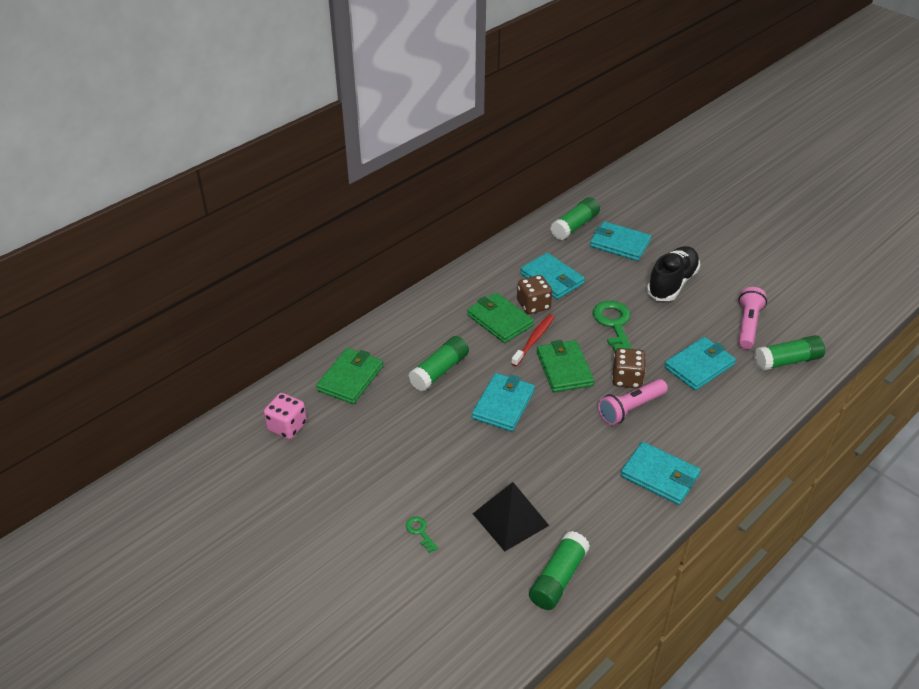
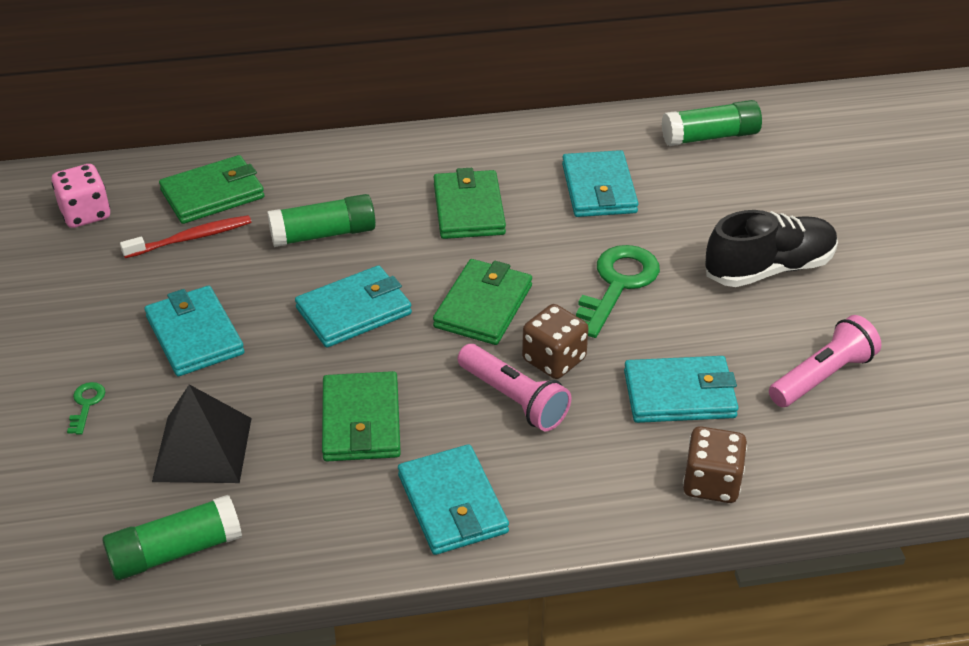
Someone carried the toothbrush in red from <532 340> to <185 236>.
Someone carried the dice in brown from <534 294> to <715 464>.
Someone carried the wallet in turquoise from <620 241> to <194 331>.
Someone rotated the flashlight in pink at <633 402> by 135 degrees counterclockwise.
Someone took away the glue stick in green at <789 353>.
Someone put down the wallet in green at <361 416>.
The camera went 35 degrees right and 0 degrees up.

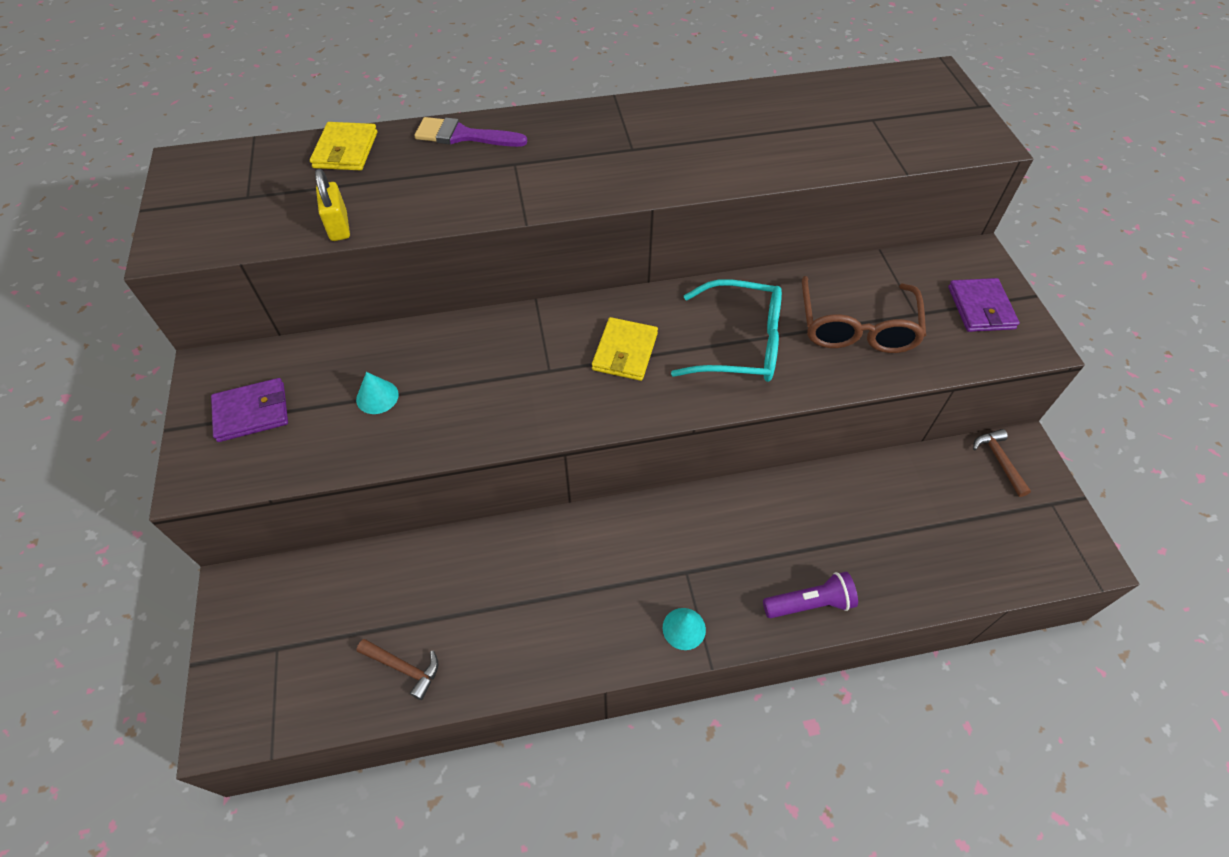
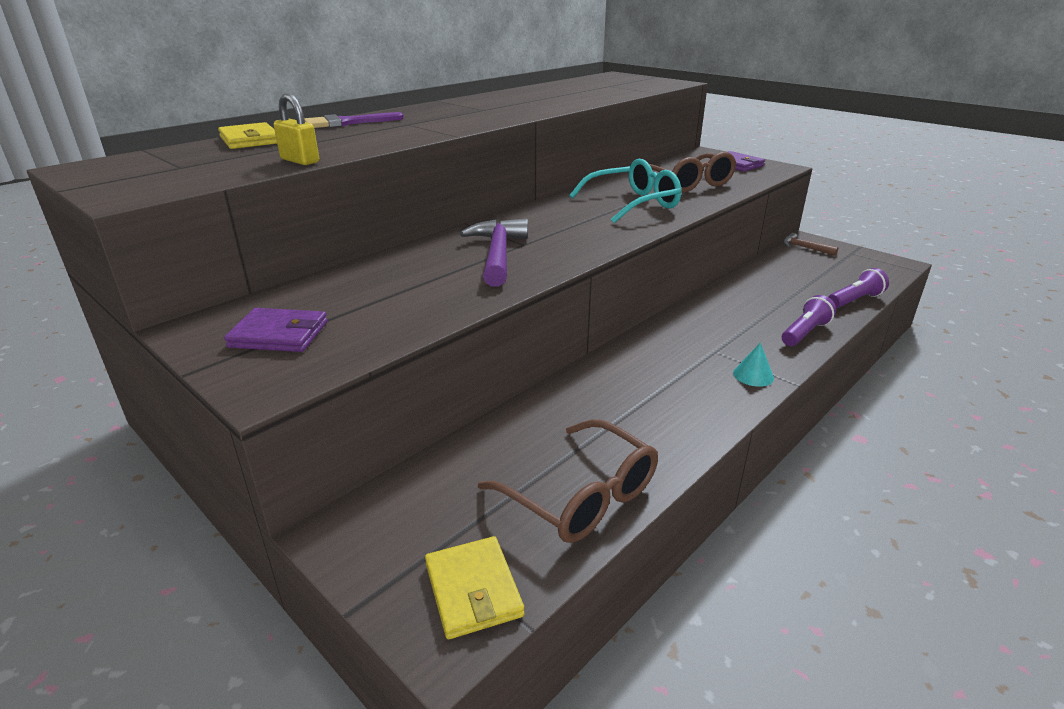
Someone rotated the wallet in purple at <249 410> by 60 degrees clockwise.
Someone took away the cone in turquoise at <377 393>.
Someone swapped the hammer in brown at <398 669> for the glasses in brown at <568 481>.
Someone carried the wallet in yellow from <625 349> to <474 587>.
Someone put down the hammer in purple at <494 252>.
Someone put down the flashlight in purple at <859 288>.
The camera went 35 degrees left and 25 degrees down.

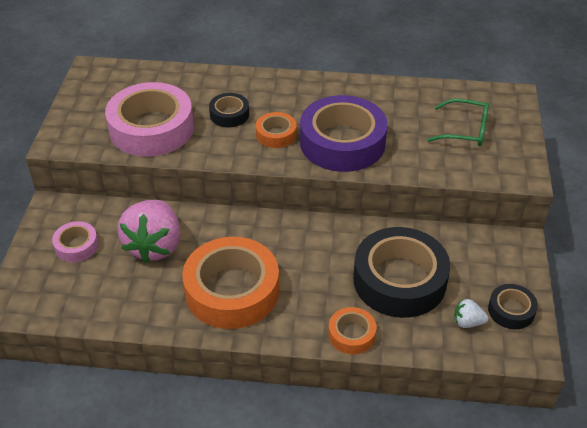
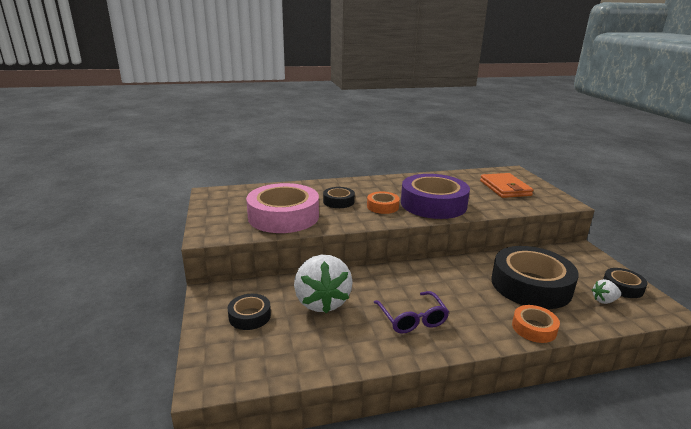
Someone repainted the tape in pink at <75 241>, which became the tape in black at <249 312>.
Someone repainted the strawberry in pink at <149 231>, which became the strawberry in white at <323 284>.
Someone swapped the tape in orange at <230 283> for the glasses in purple at <411 312>.
Someone swapped the glasses in green at <458 122> for the wallet in orange at <507 185>.
The camera went 20 degrees left and 20 degrees down.

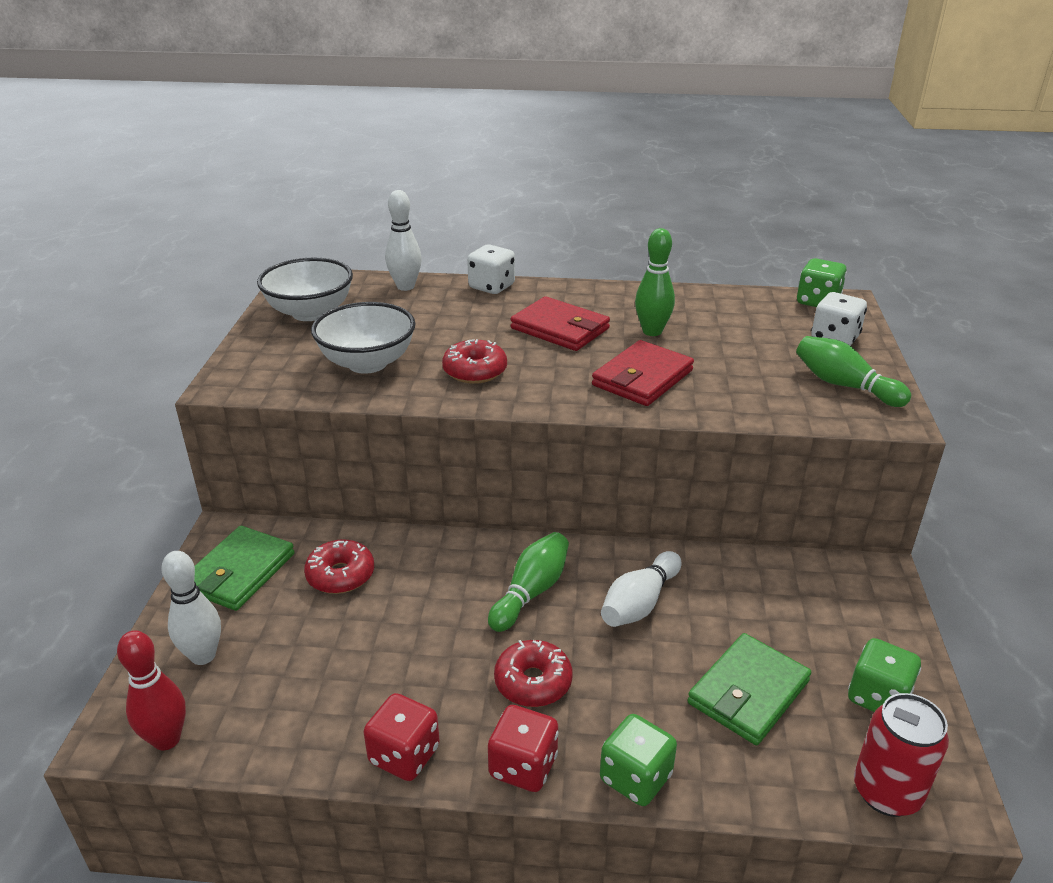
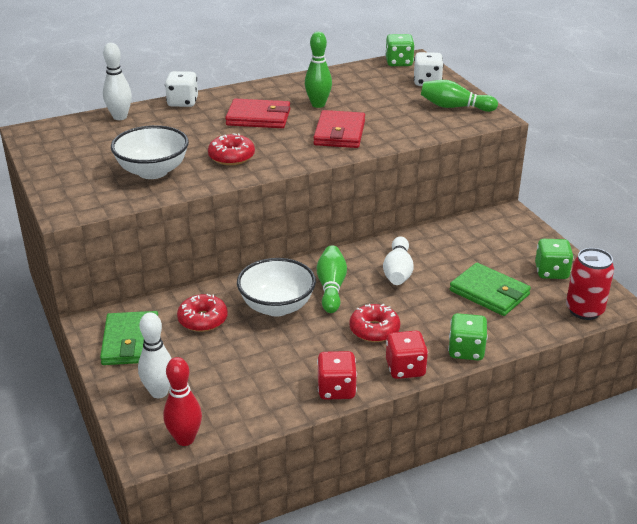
Someone carried the bowl in white from <305 289> to <276 287>.
Someone rotated the wallet in green at <749 689> by 60 degrees counterclockwise.
The camera went 30 degrees left and 0 degrees up.

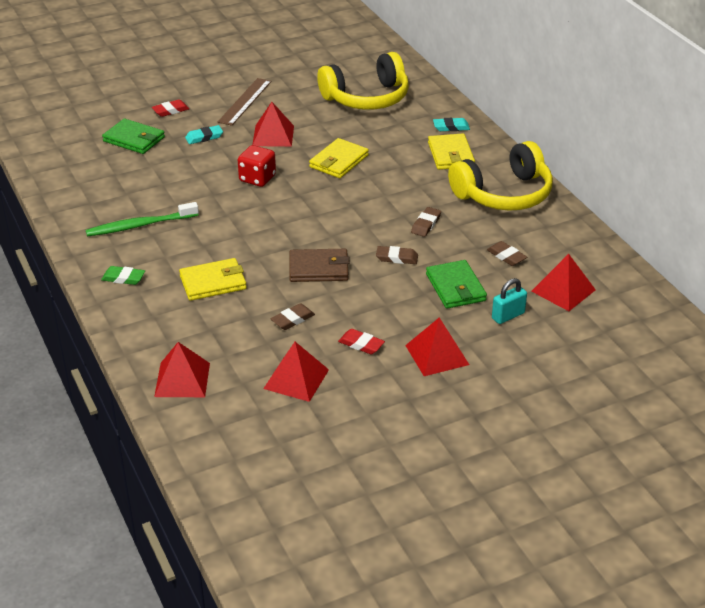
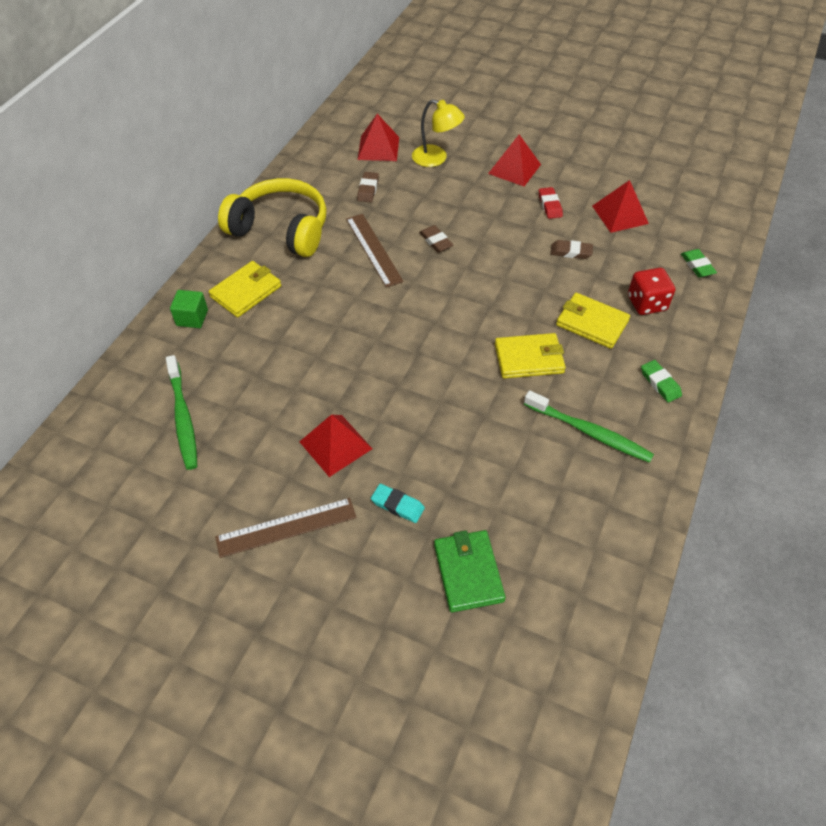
Someone took away the eraser in red at <170 108>.
Someone swapped the pyramid in red at <182 369> for the eraser in green at <699 263>.
Someone carried the dice in red from <257 166> to <651 291>.
Someone took away the wallet in brown at <319 265>.
Someone carried the wallet in yellow from <339 158> to <530 356>.
Someone swapped the headphones in yellow at <363 81> for the toothbrush in green at <181 412>.
Someone swapped the eraser in brown at <426 222> for the ruler in brown at <375 251>.
Someone took away the wallet in green at <456 284>.
Someone swapped the eraser in turquoise at <451 124> for the cube in green at <189 309>.
Someone swapped the padlock in turquoise at <509 301> for the lamp in yellow at <438 133>.
The camera went 130 degrees left and 15 degrees up.

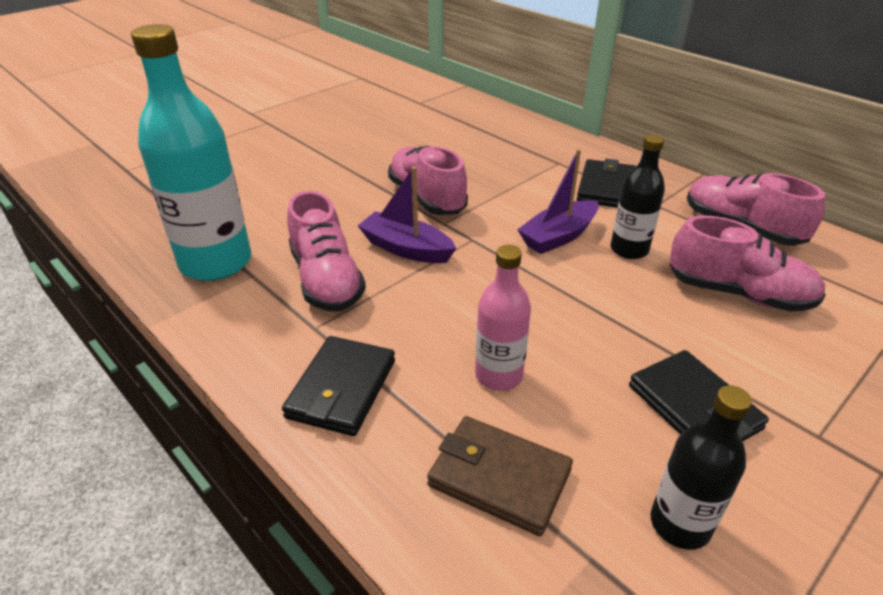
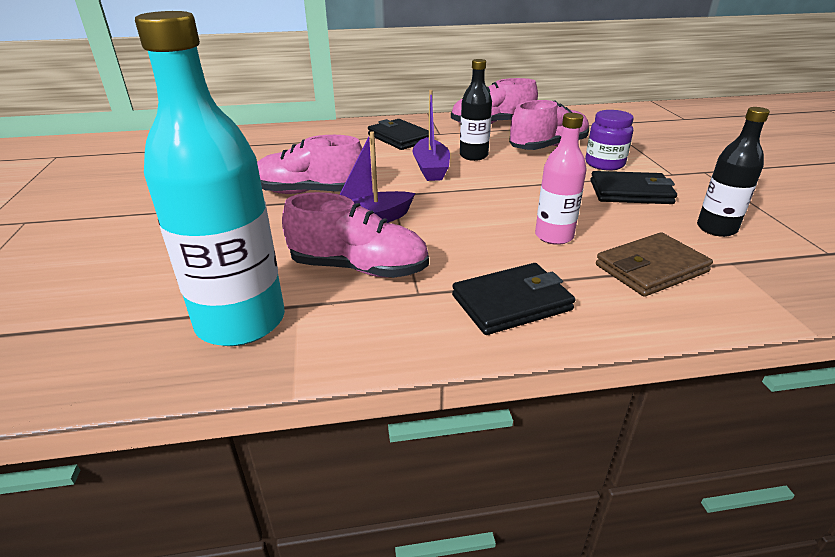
Someone rotated the wallet in black at <338 386> by 75 degrees counterclockwise.
Someone put down the jar in purple at <609 140>.
The camera went 55 degrees left and 5 degrees down.

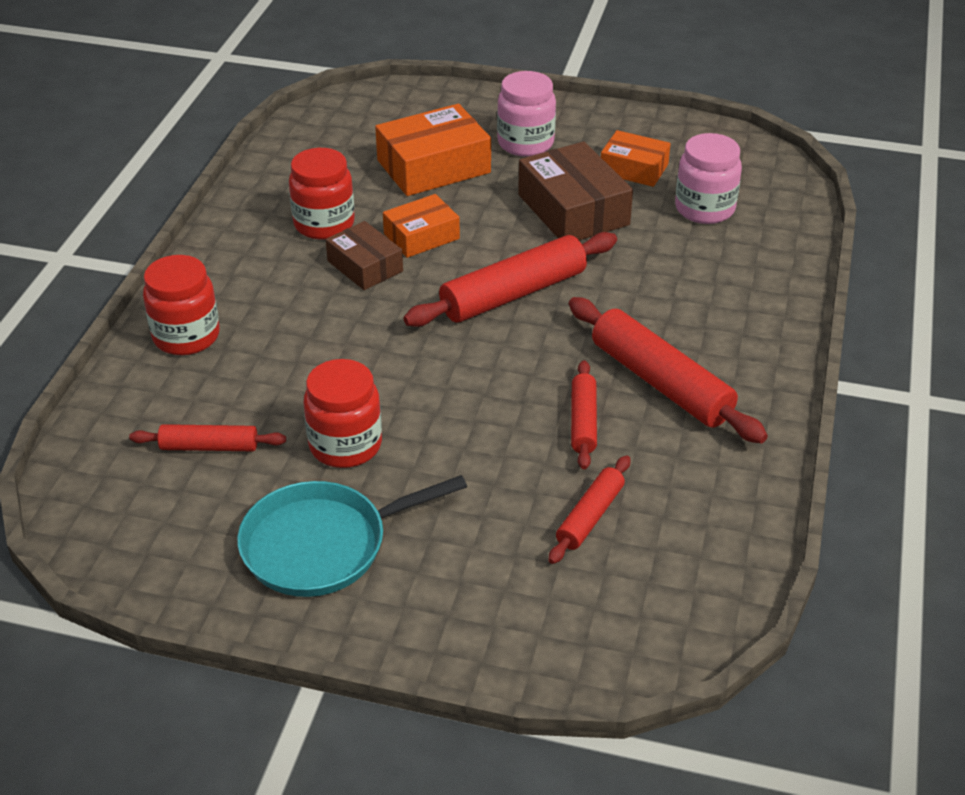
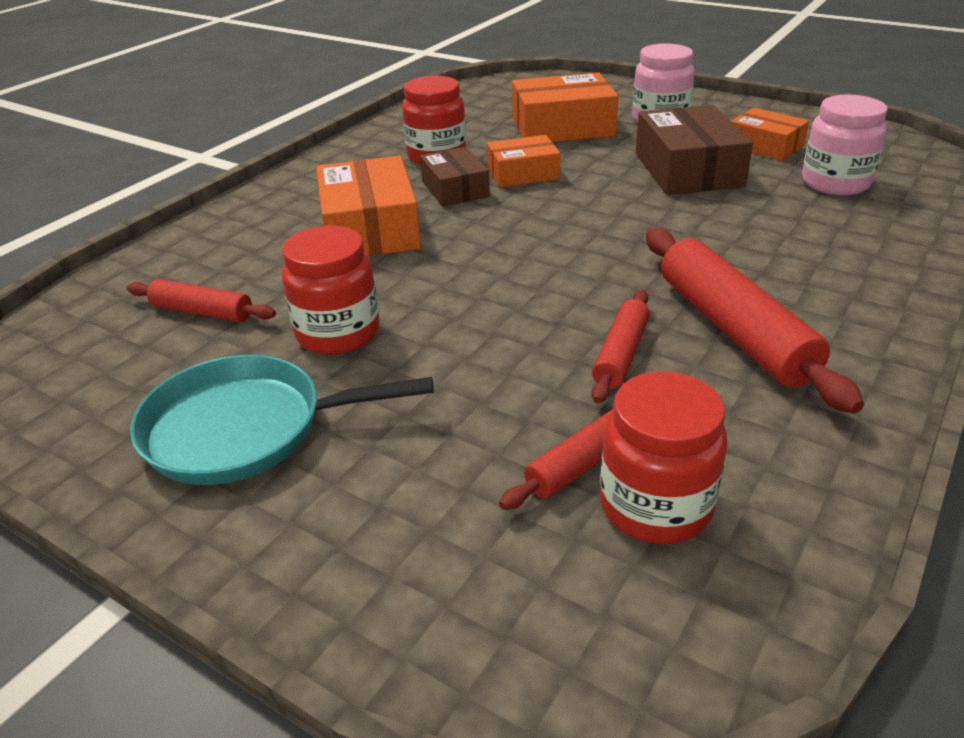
Someone carried the jar in red from <181 305> to <664 457>.
Someone took away the rolling pin in red at <510 279>.
Someone put down the box in orange at <368 206>.
The camera went 20 degrees right and 5 degrees down.

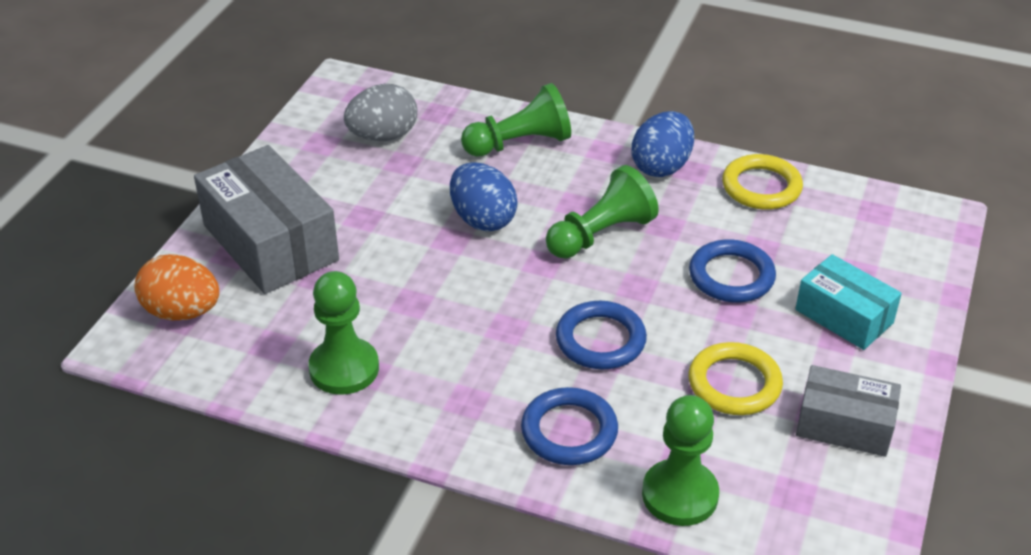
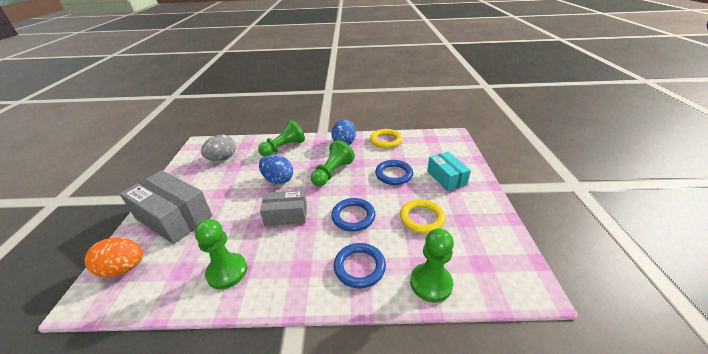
Someone rotated the box in turquoise at <848 302> by 45 degrees clockwise.
Someone carried the box in grey from <848 411> to <283 208>.
The camera went 20 degrees left and 5 degrees down.

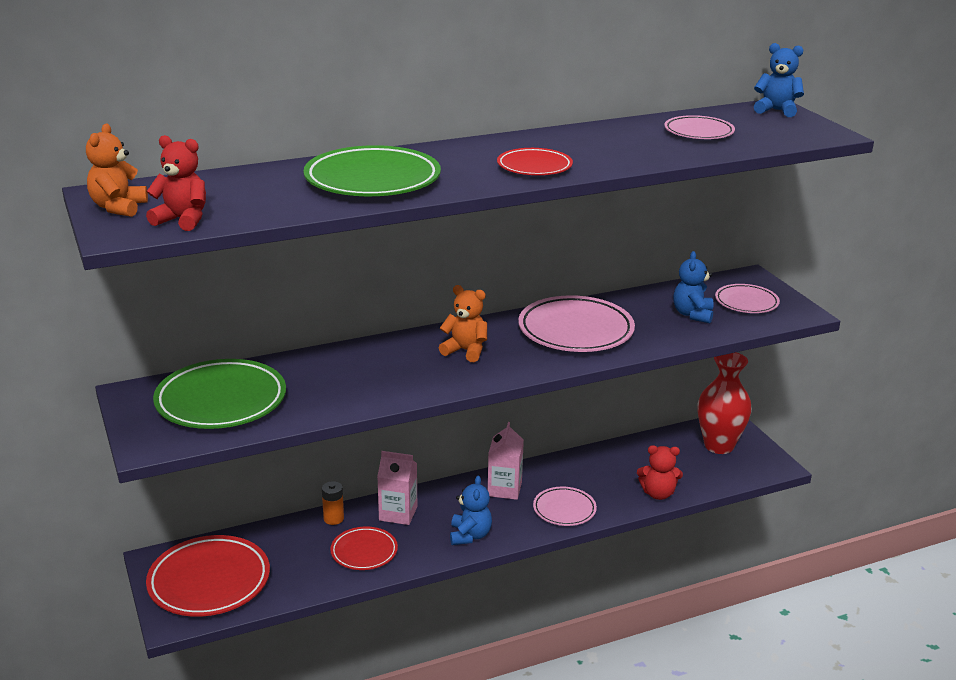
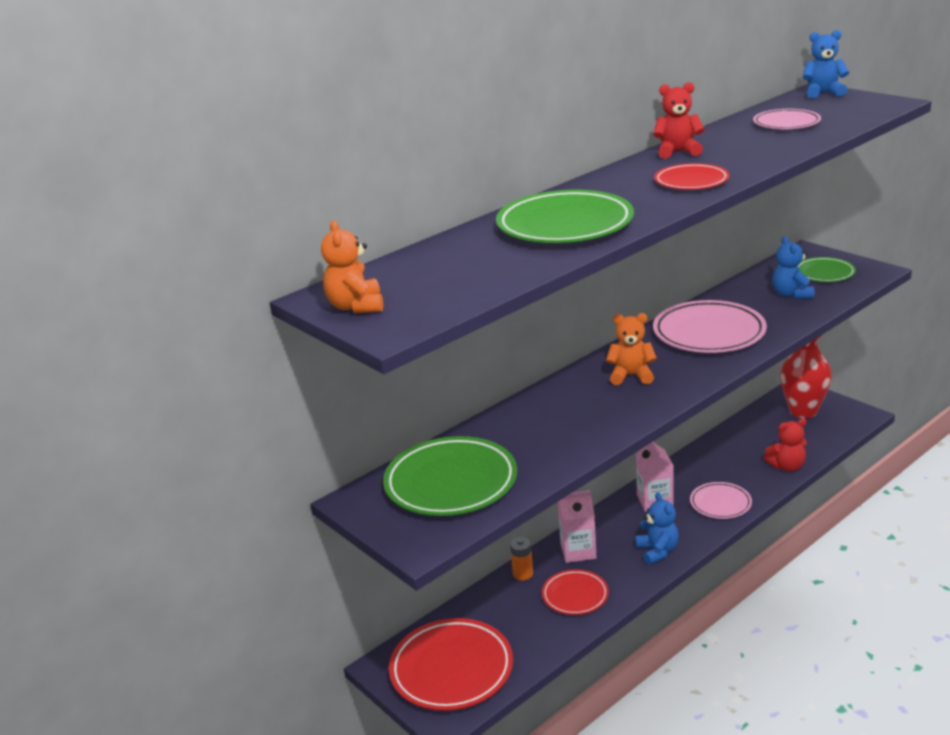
Someone carried the teddy bear in red from <176 183> to <679 120>.
Someone repainted the plate in pink at <747 298>, which became the plate in green at <827 269>.
The camera went 15 degrees left and 0 degrees up.

